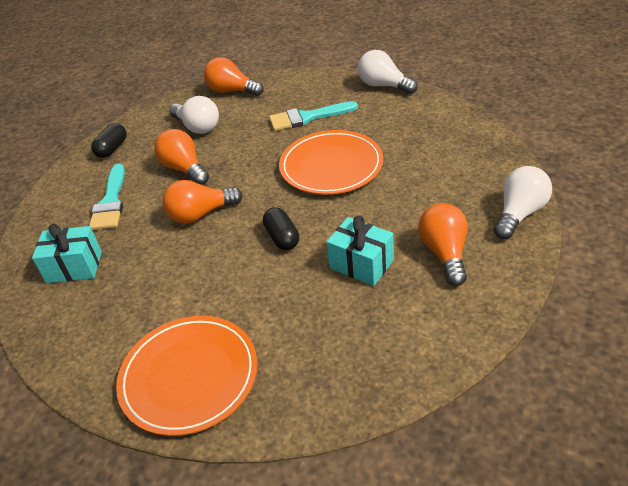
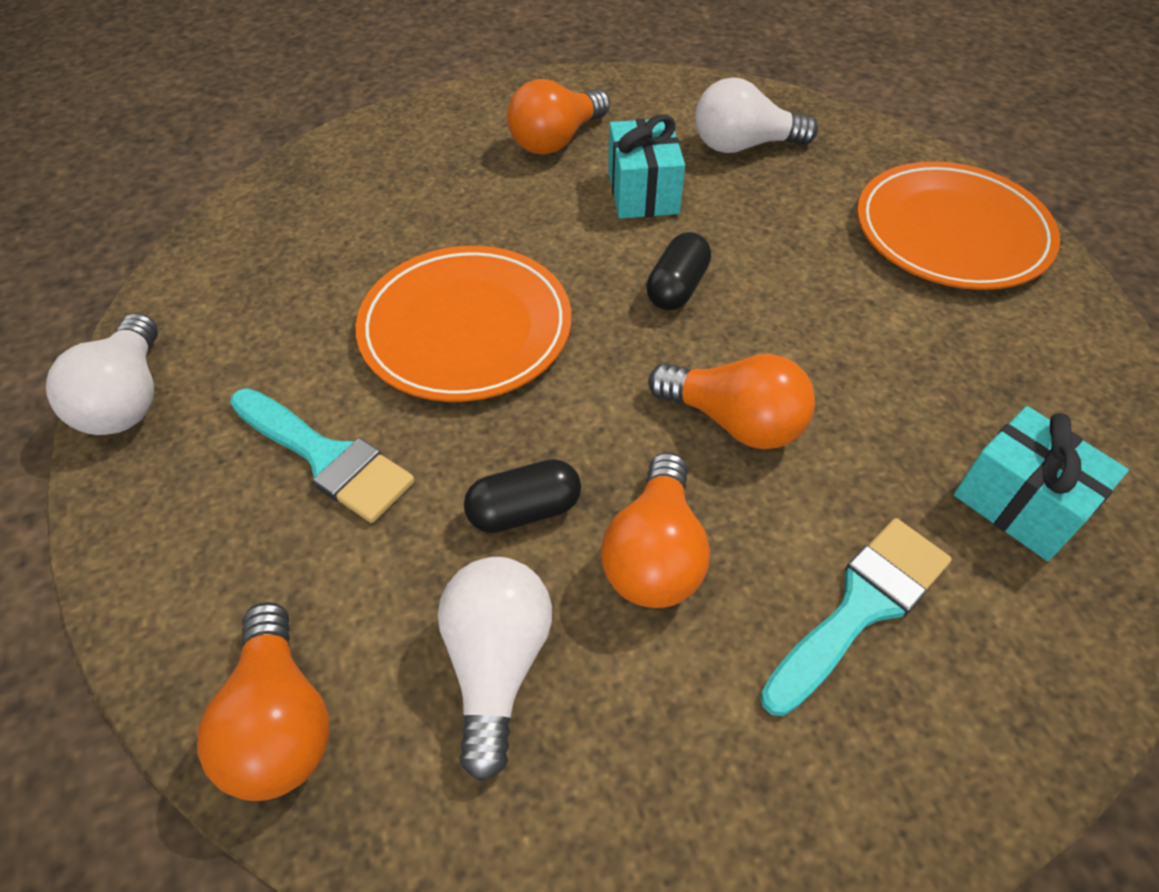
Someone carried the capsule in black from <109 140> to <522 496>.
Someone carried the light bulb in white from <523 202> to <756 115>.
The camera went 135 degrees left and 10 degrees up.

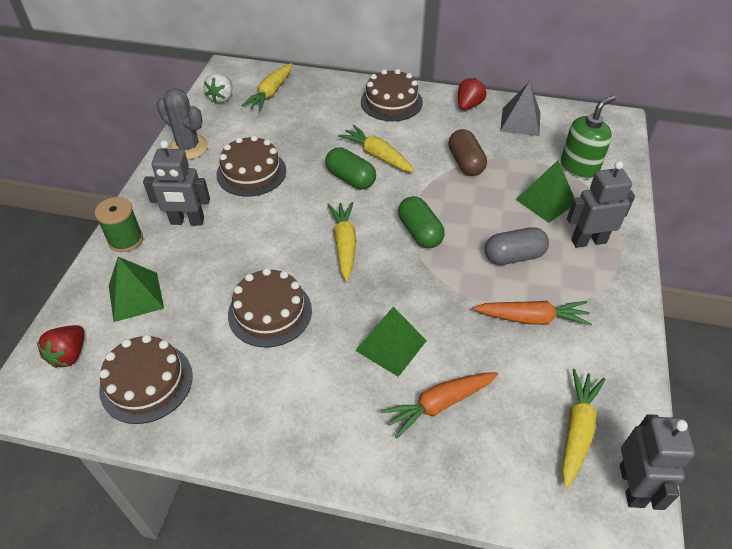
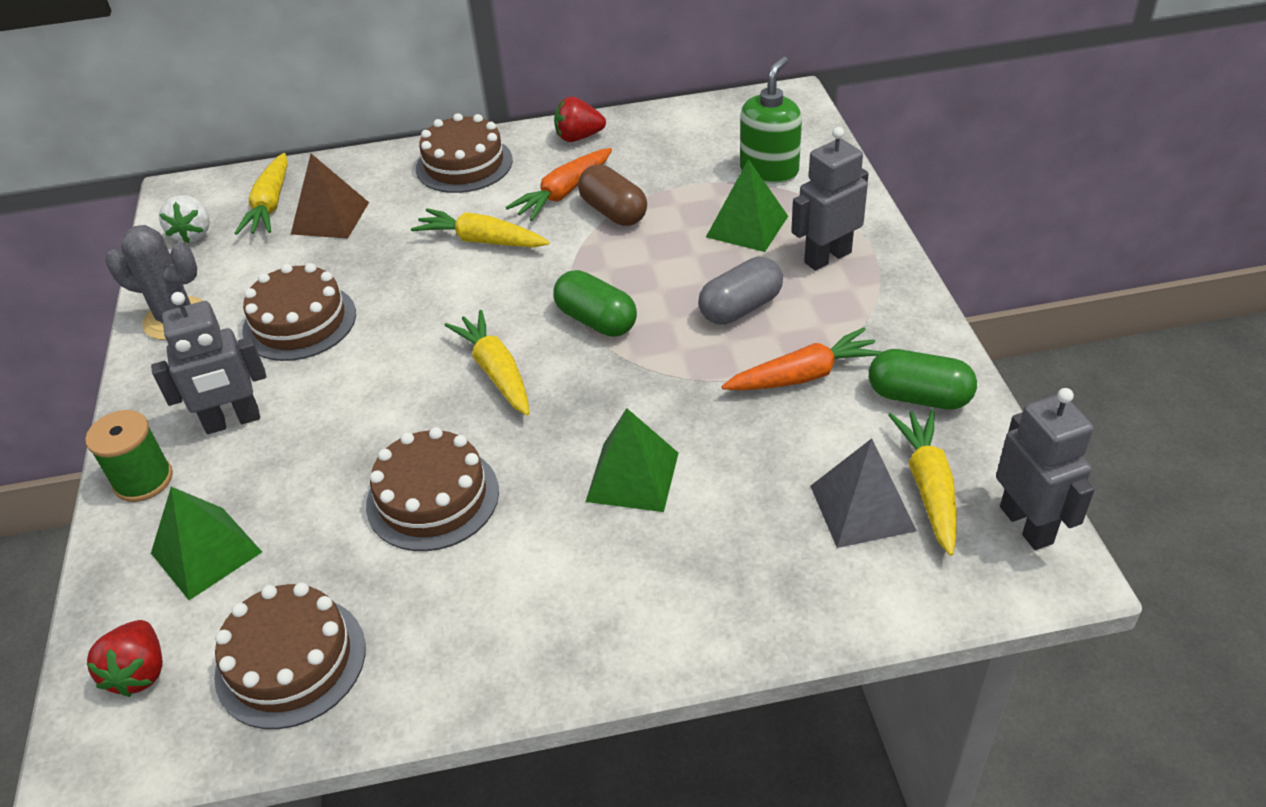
Someone carried the capsule in green from <350 168> to <923 379>.
Someone carried the carrot in orange from <439 405> to <559 184>.
Someone rotated the strawberry in red at <472 94> by 105 degrees counterclockwise.
Someone carried the pyramid in grey from <520 108> to <863 493>.
Someone put down the pyramid in brown at <330 196>.
The camera went 20 degrees left and 5 degrees down.

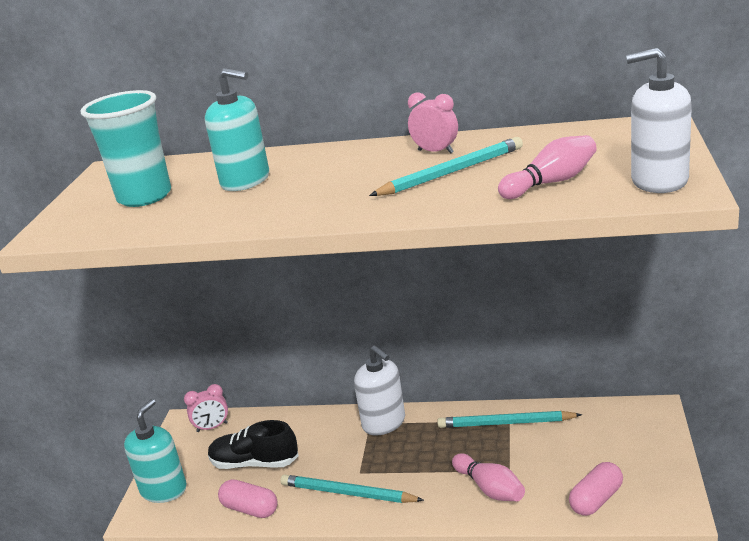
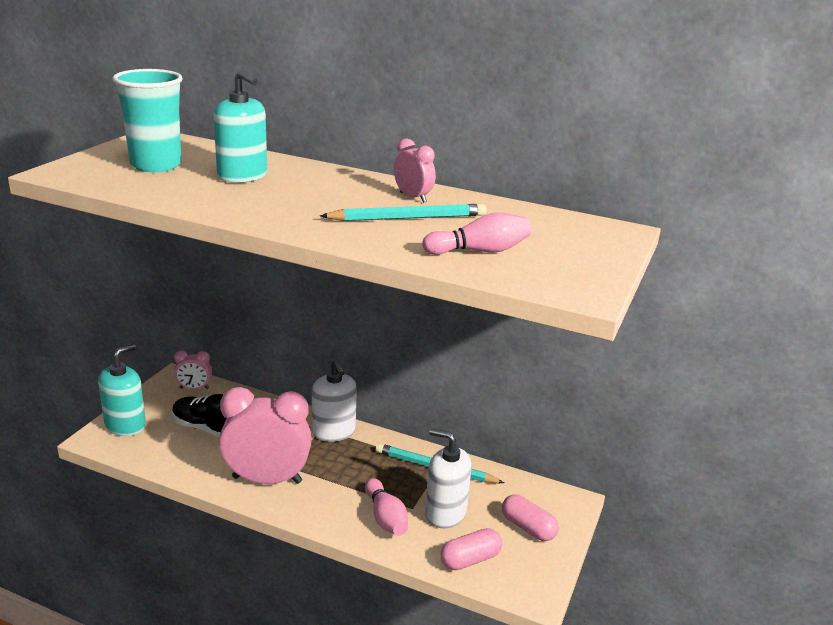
Someone carried the capsule in pink from <248 498> to <530 517>.
Someone swapped the pencil in turquoise at <352 488> for the clock in pink at <265 435>.
Someone carried the soap dispenser in white from <659 120> to <448 478>.
The camera went 10 degrees right and 0 degrees up.

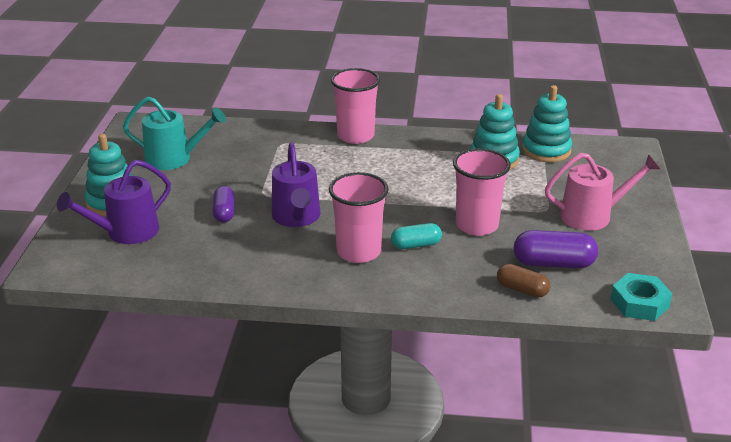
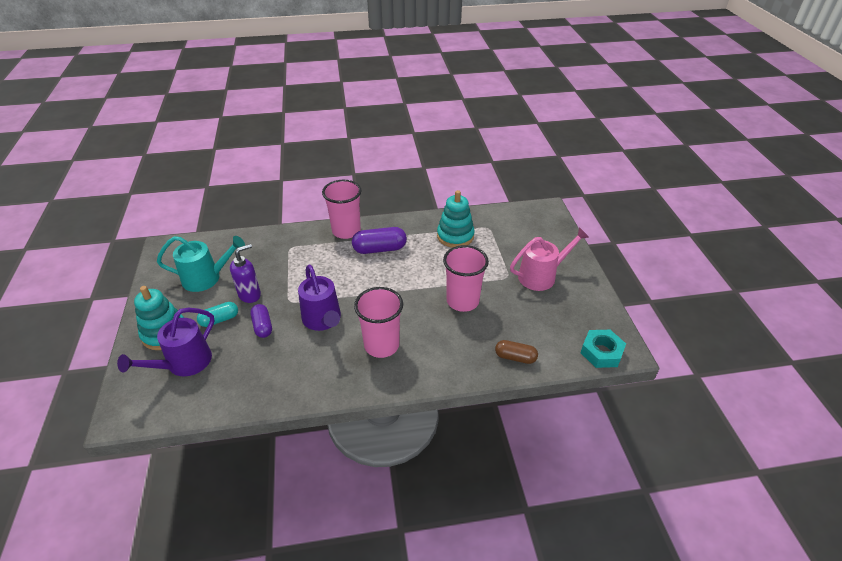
Someone carried the capsule in turquoise from <416 236> to <217 314>.
Someone carried the capsule in purple from <556 249> to <379 240>.
Someone took away the stacking toy in turquoise at <547 123>.
Someone put down the soap dispenser in purple at <245 273>.
The camera went 15 degrees left and 10 degrees up.

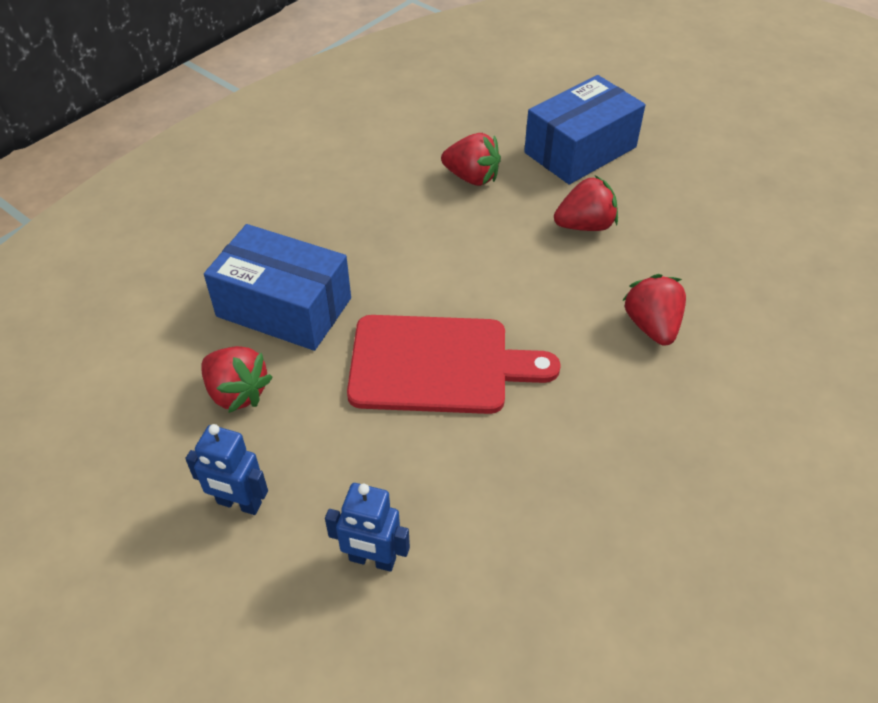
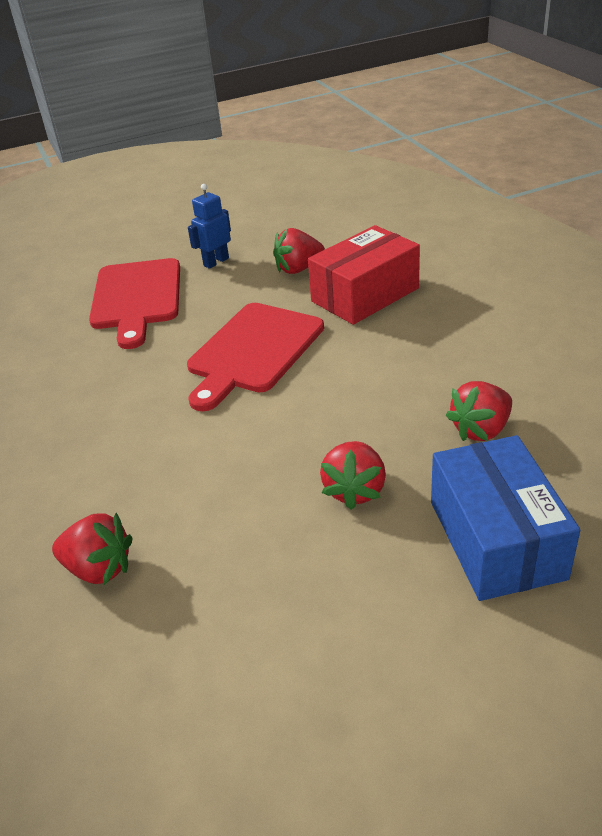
Someone repainted the box in blue at <277 287>, which became the box in red at <364 275>.
Someone swapped the robot in blue at <367 527> for the cutting board in red at <134 303>.
Someone carried the strawberry in red from <654 310> to <92 548>.
The camera went 120 degrees right and 10 degrees down.

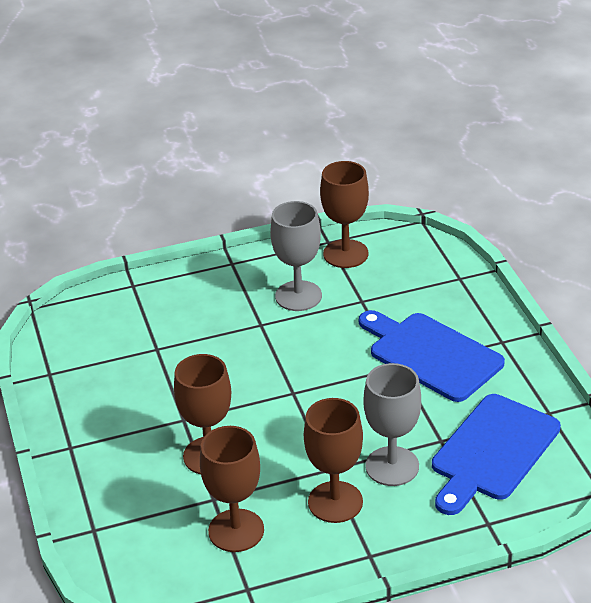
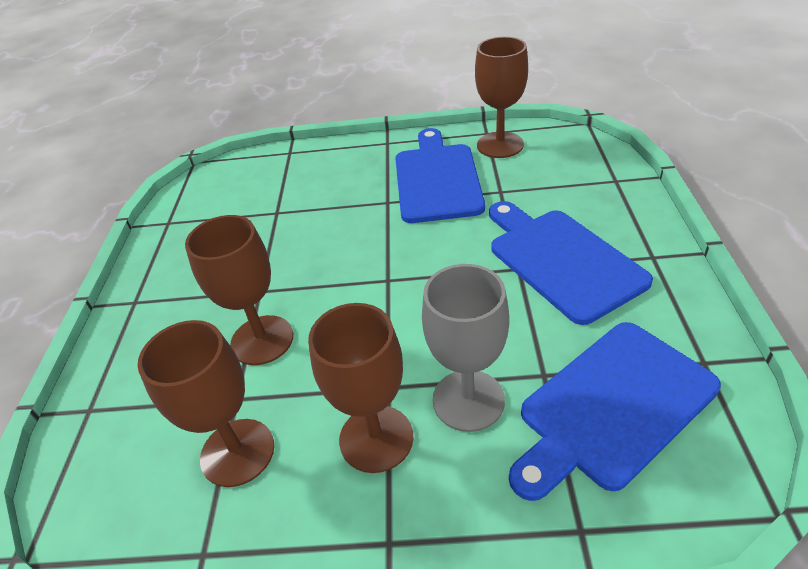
Someone swapped the goblet in grey at <296 256> for the cutting board in blue at <440 175>.
The camera went 20 degrees right and 5 degrees up.

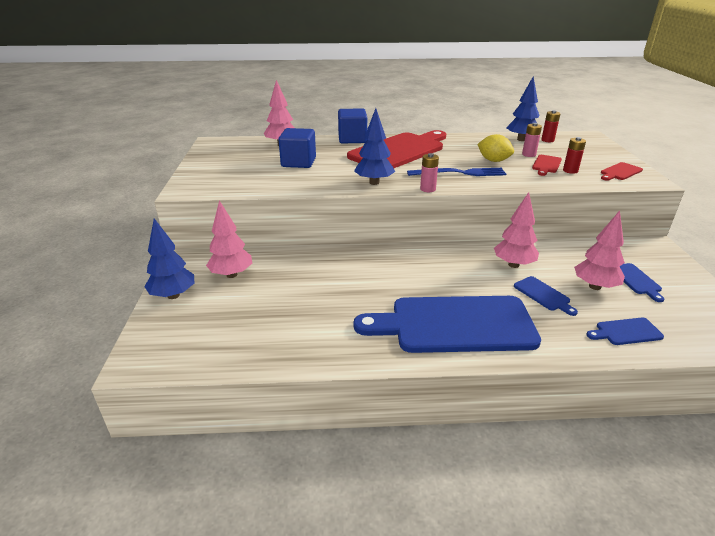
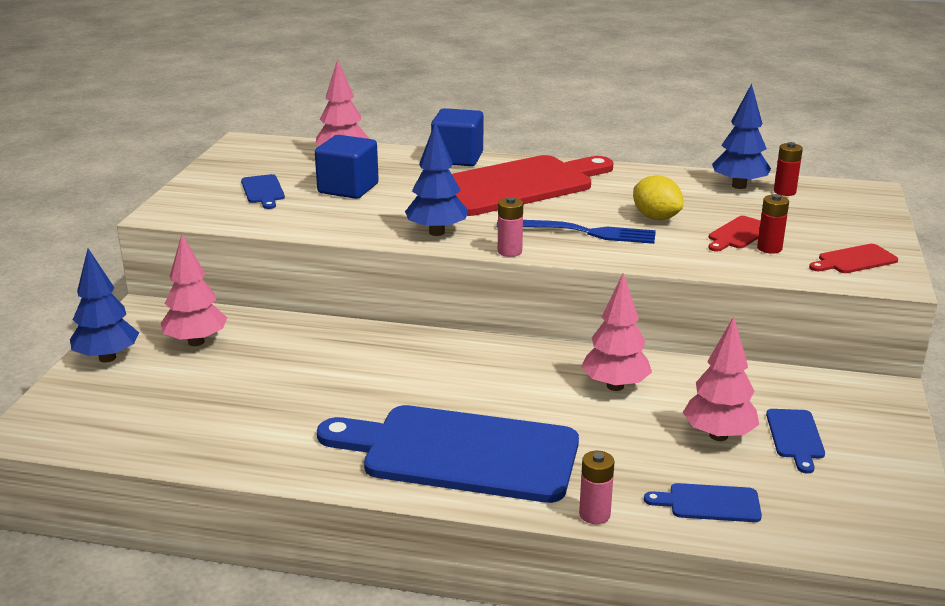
Someone carried the cutting board in blue from <546 296> to <263 191>.
Someone carried the battery in pink from <532 140> to <597 487>.
The camera went 15 degrees right and 5 degrees down.

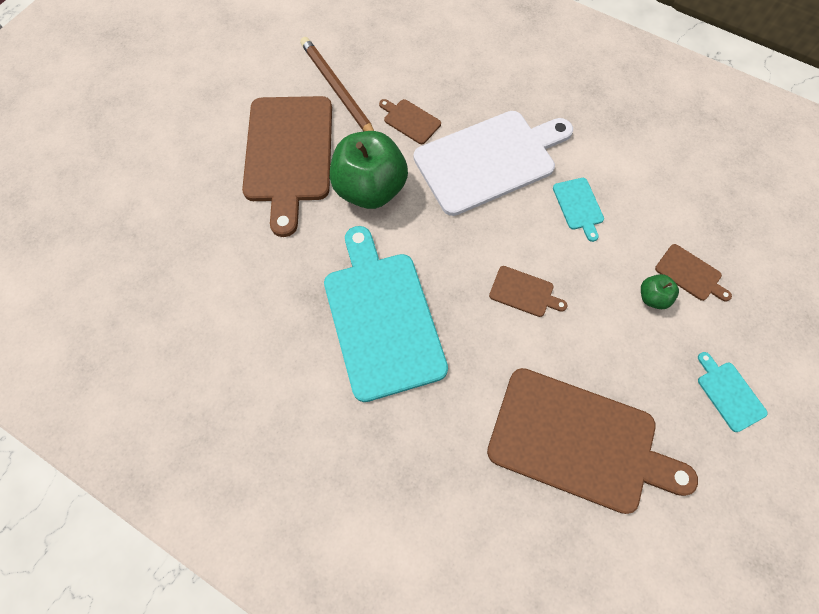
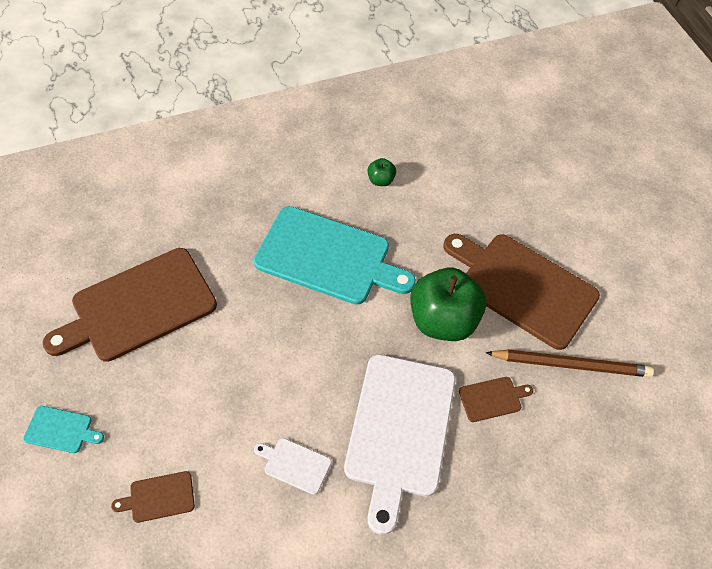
Someone took away the cutting board in brown at <528 291>.
Someone repainted the cutting board in turquoise at <578 210>, which became the cutting board in white at <293 466>.
Someone carried the apple in green from <660 291> to <381 172>.
The camera went 125 degrees right and 10 degrees down.

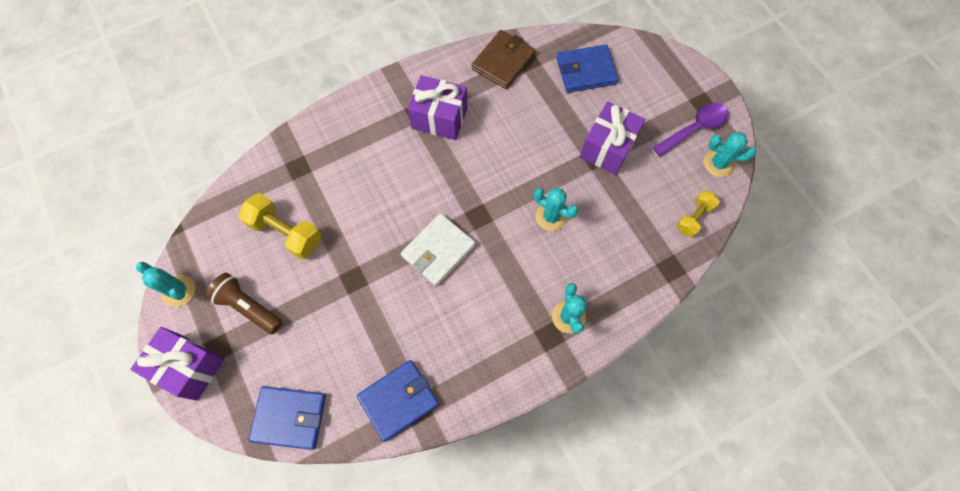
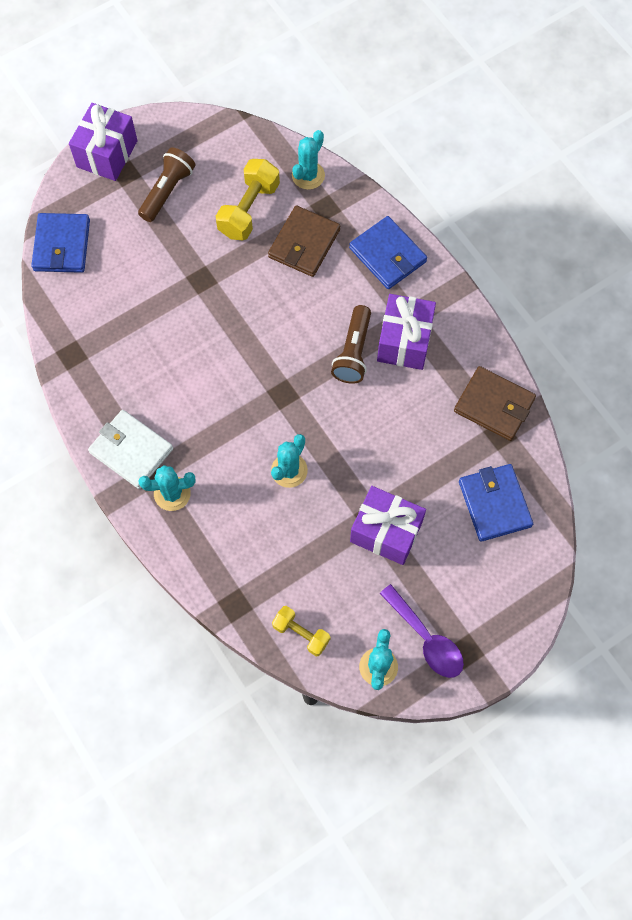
Someone carried the cactus in turquoise from <165 284> to <308 160>.
Someone carried the wallet in blue from <398 401> to <388 252>.
Someone carried the wallet in white from <438 249> to <130 449>.
Someone put down the wallet in brown at <304 241>.
Someone put down the flashlight in brown at <351 344>.
The camera went 85 degrees right and 0 degrees up.

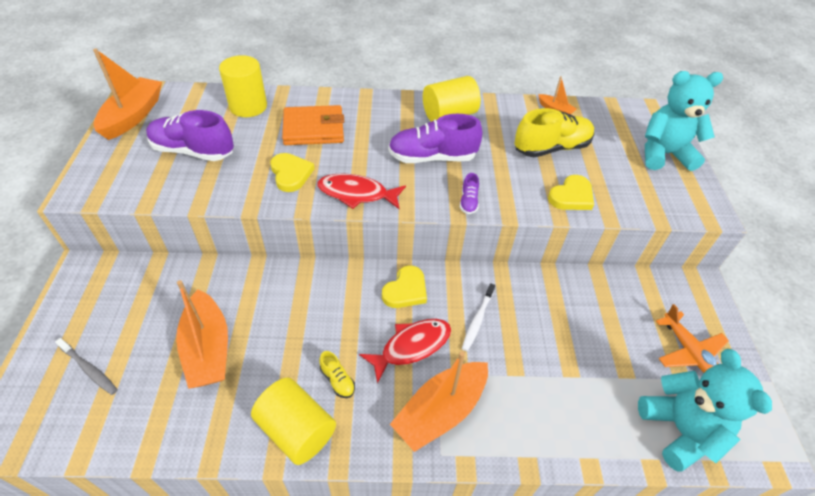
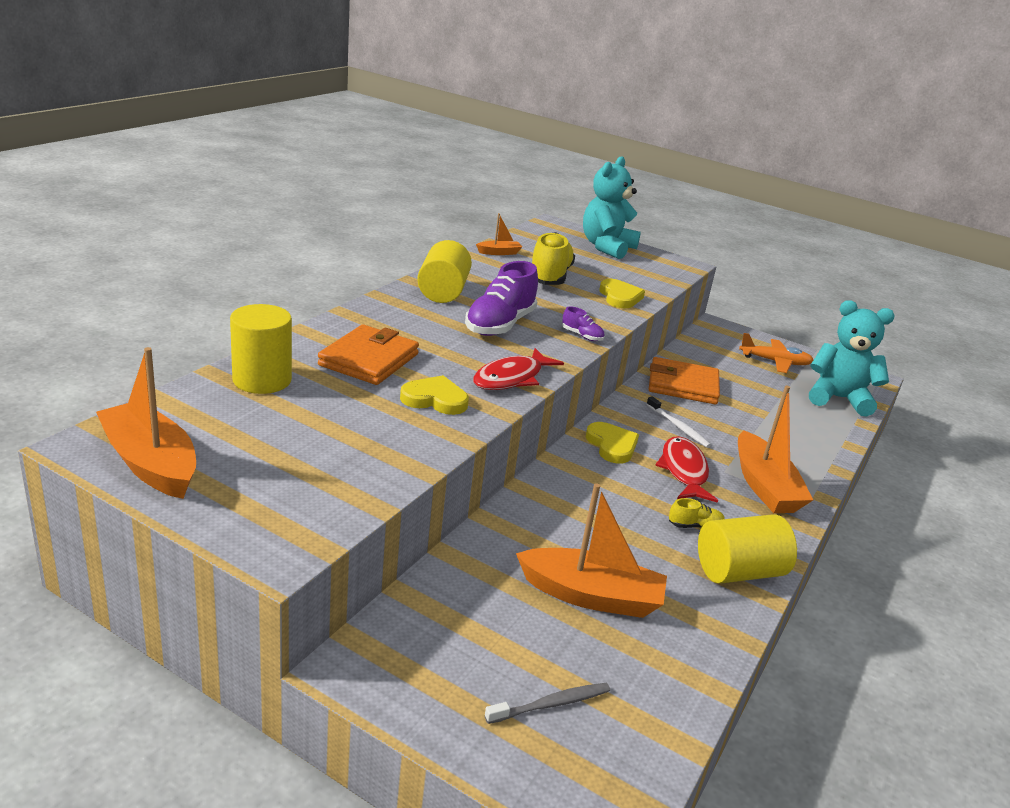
Someone took away the shoe in purple at <190 135>.
Someone put down the wallet in orange at <684 380>.
The camera went 60 degrees left and 20 degrees down.

